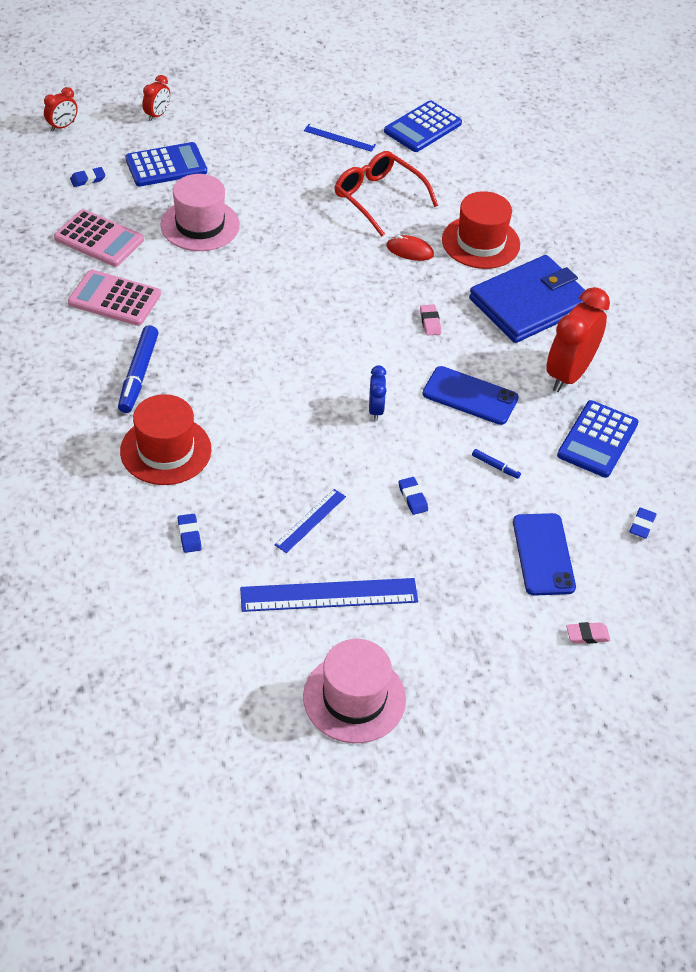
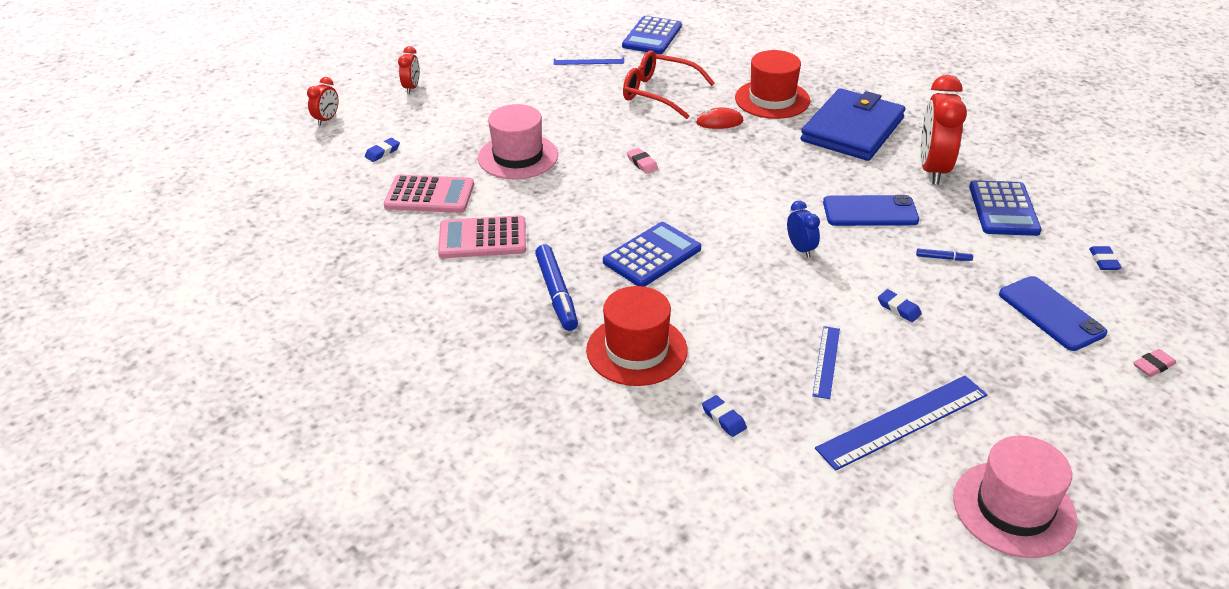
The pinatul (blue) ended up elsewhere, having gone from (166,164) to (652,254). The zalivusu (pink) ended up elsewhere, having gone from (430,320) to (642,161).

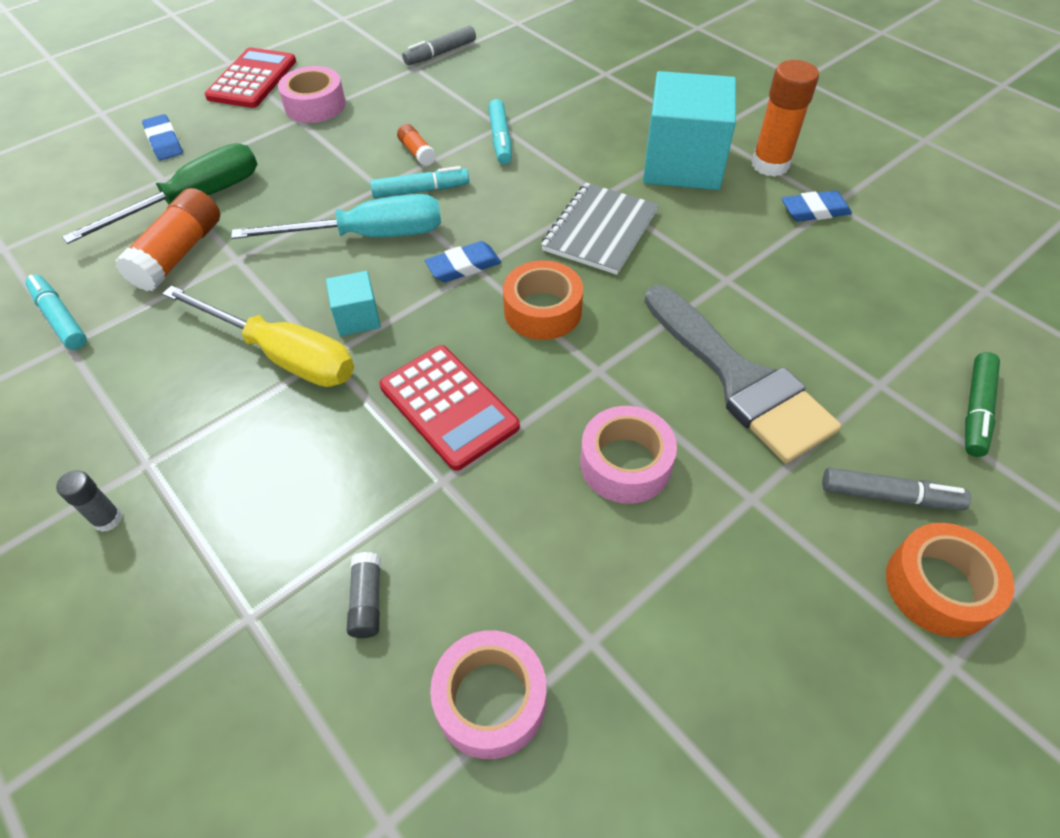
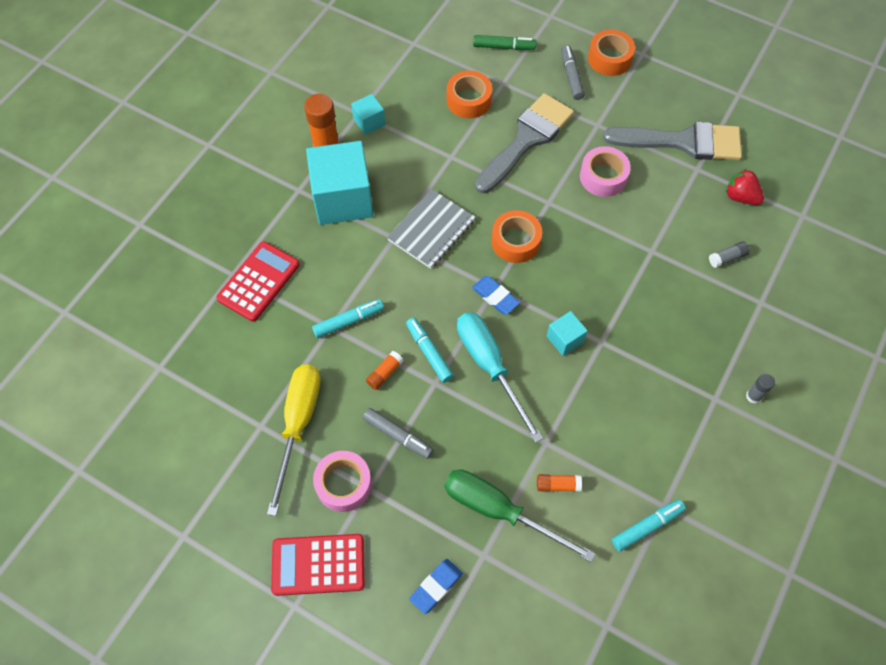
The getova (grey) ended up elsewhere, having gone from (439,45) to (398,433). The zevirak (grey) at (600,229) ended up facing another way, 60 degrees counterclockwise from before. The size of the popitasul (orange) at (167,239) changed by a factor of 0.51. Where the zalivusu (blue) stood at (817,206), the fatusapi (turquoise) came to stand at (368,114). The getova (turquoise) at (56,312) ended up facing another way, 150 degrees counterclockwise from before. The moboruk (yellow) ended up elsewhere, having gone from (258,336) to (293,440). The pinatul (red) ended up elsewhere, having gone from (449,408) to (258,281). Where the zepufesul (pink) stood at (488,694), the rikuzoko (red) came to stand at (745,187). The second view gained the zepufesul (orange) at (469,94). The second view gained the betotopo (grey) at (672,141).

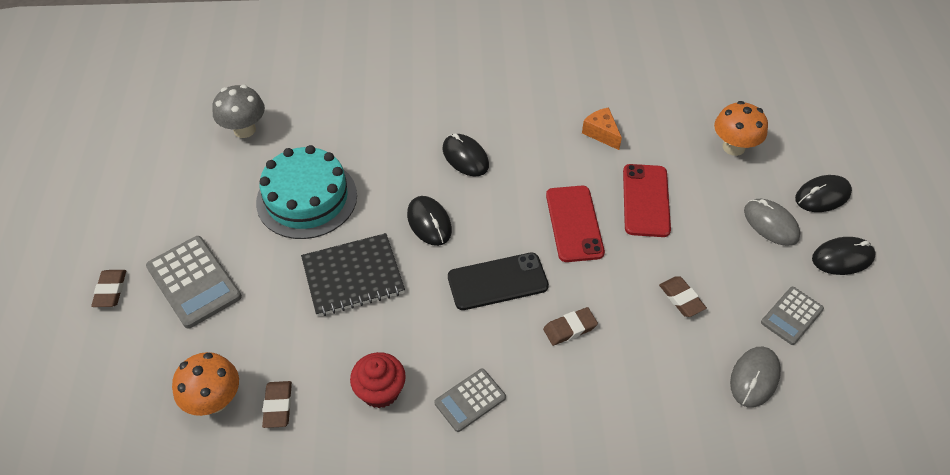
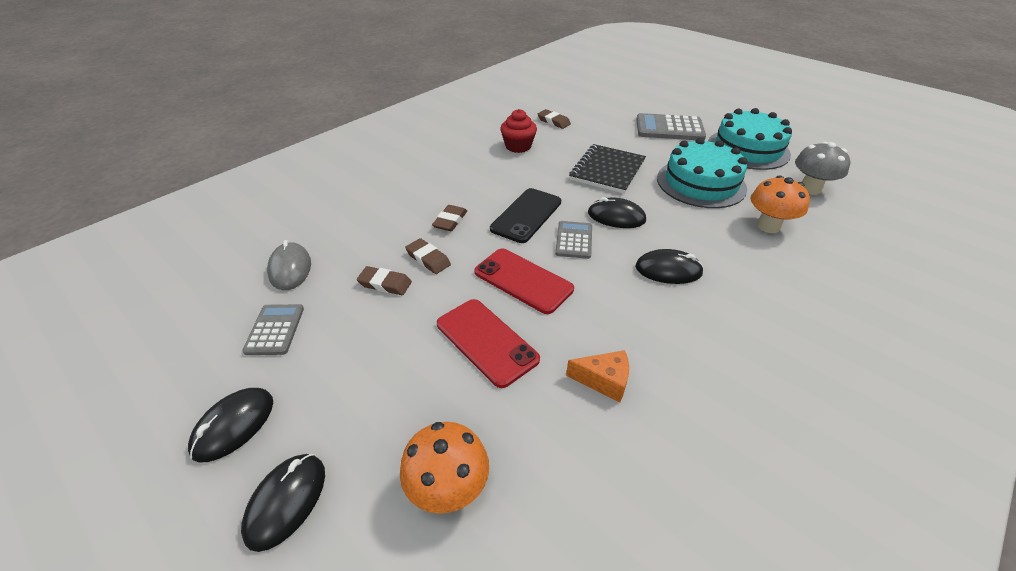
The second view lost the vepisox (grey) at (772,222). The zalivusu (brown) ended up elsewhere, having gone from (108,288) to (428,256). The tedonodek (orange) ended up elsewhere, having gone from (205,384) to (780,204). The pinatul (grey) ended up elsewhere, having gone from (470,400) to (573,240). The second view gained the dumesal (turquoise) at (750,139).

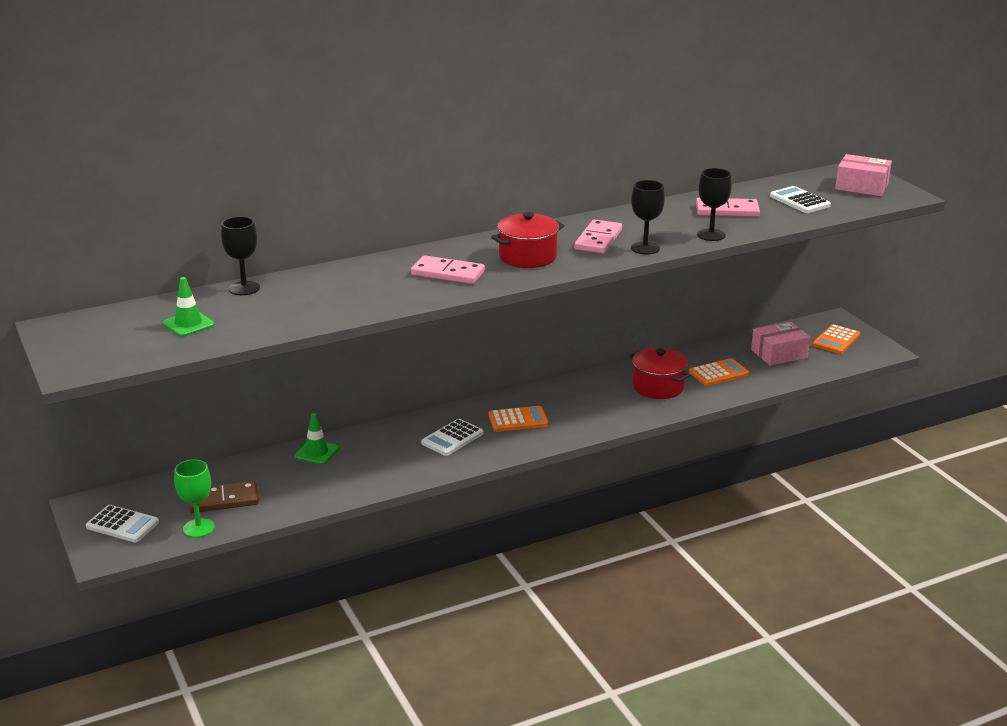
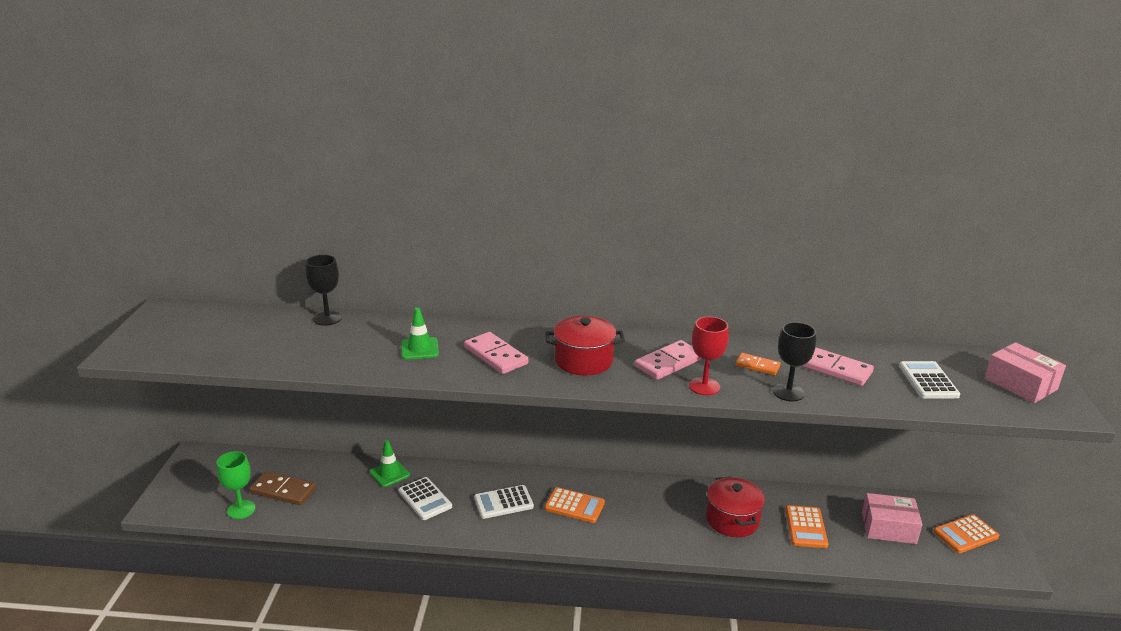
What was the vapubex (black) at (648,217) turned into the vapubex (red) at (709,355). The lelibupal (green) ended up elsewhere, having gone from (189,307) to (420,333). The pinatul (orange) at (719,372) ended up facing another way, 90 degrees clockwise from before. The pinatul (white) ended up elsewhere, having gone from (122,523) to (425,498). The second view gained the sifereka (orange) at (758,364).

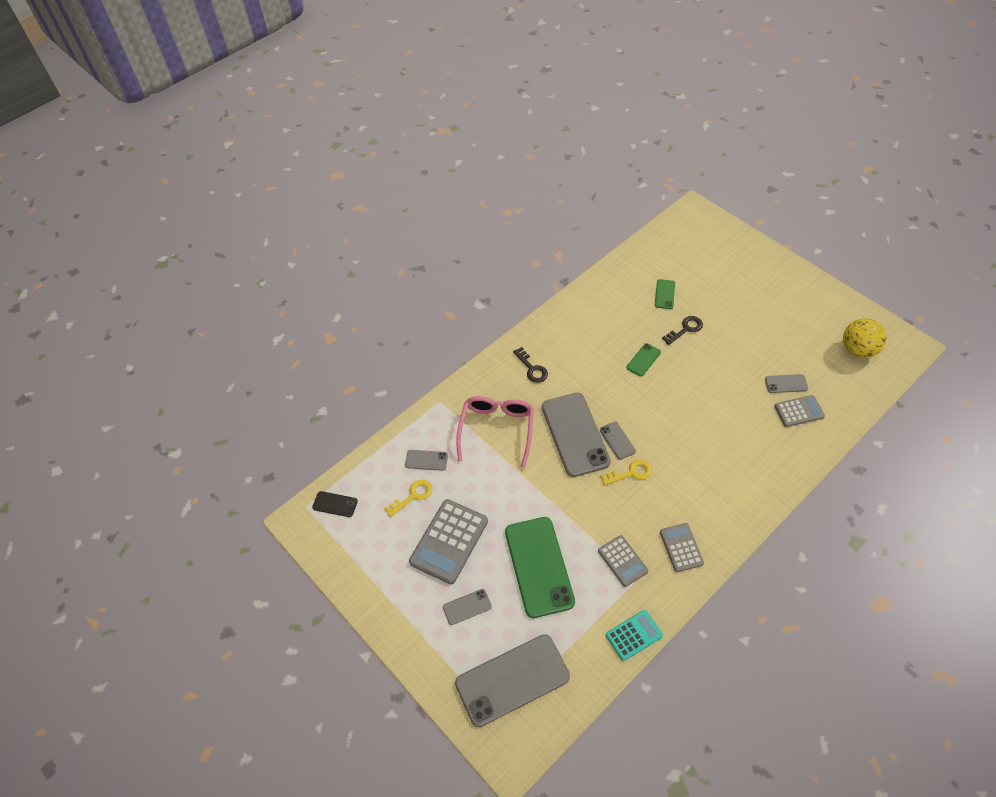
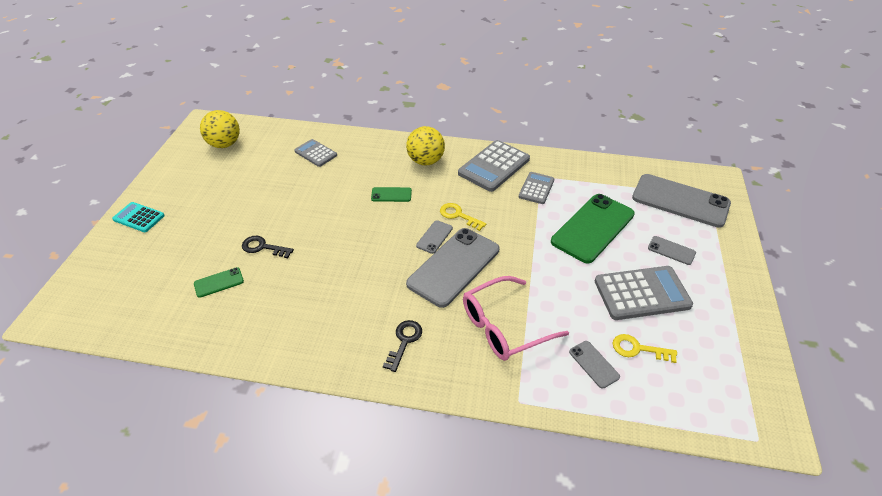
The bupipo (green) ended up elsewhere, having gone from (643,359) to (391,194). The second view lost the bupipo (grey) at (786,383). The second view lost the bupipo (black) at (335,504). The size of the pinatul (grey) at (682,547) changed by a factor of 1.71. The pinatul (turquoise) ended up elsewhere, having gone from (634,635) to (138,217). The second view gained the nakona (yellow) at (425,145).

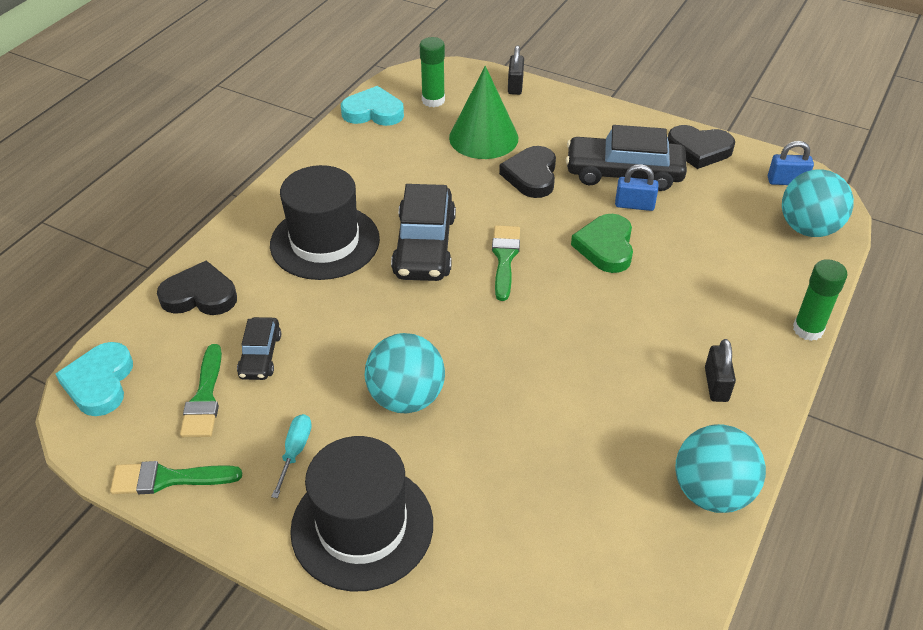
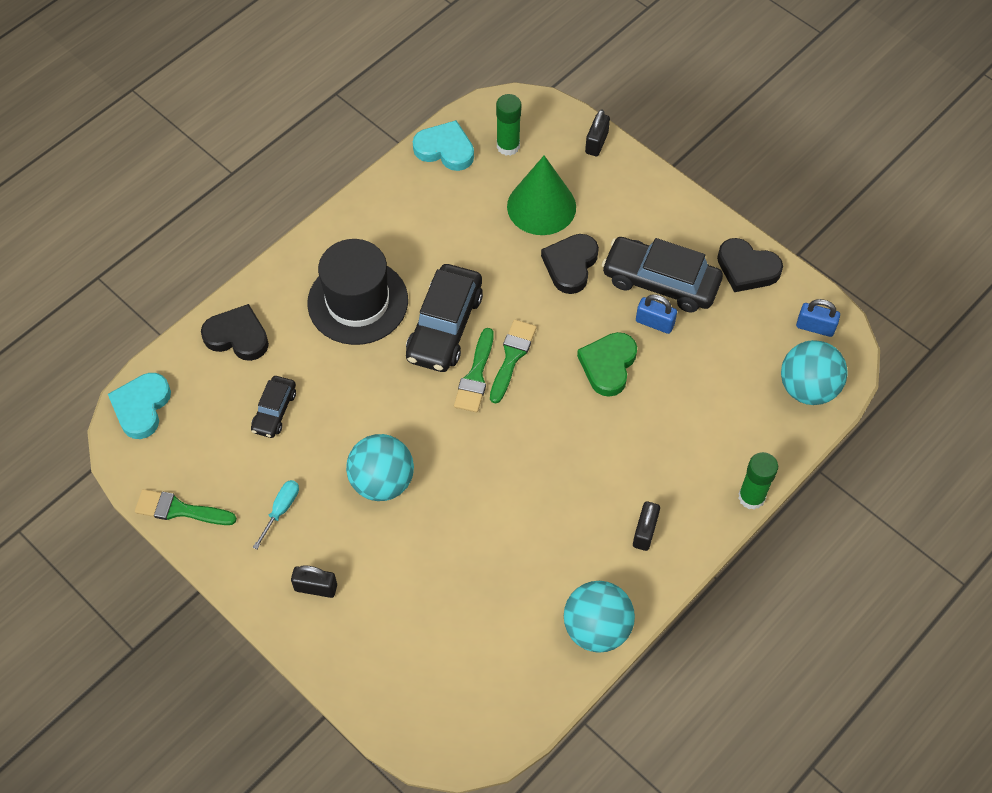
The betotopo (green) ended up elsewhere, having gone from (201,390) to (474,370). Where the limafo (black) stood at (361,513), the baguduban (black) came to stand at (314,581).

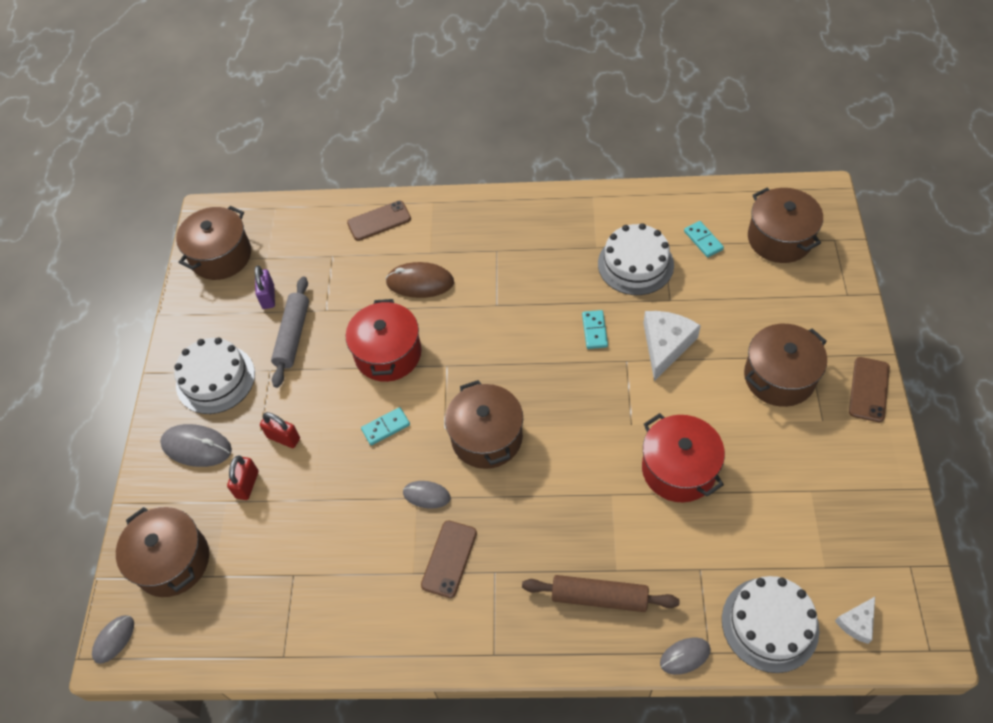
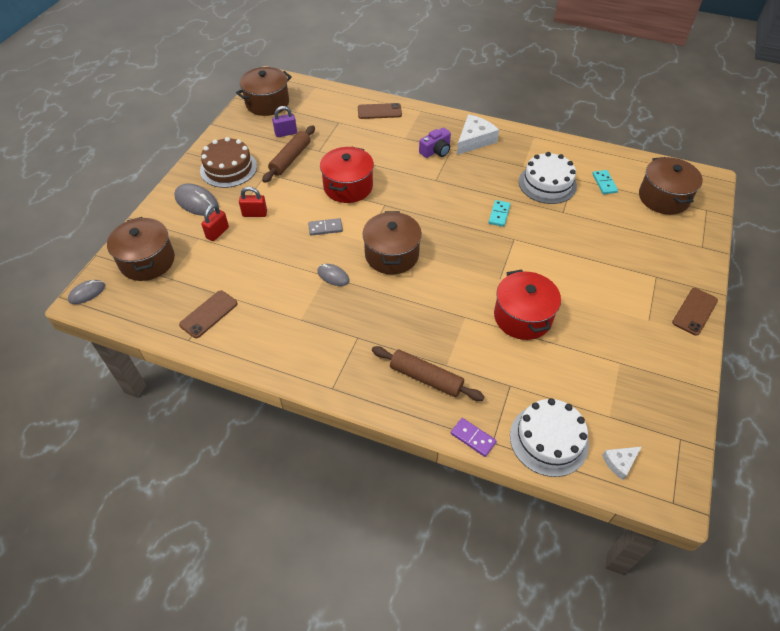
The second view lost the vepisox (brown) at (420,280). The baguduban (purple) at (265,287) ended up facing another way, 60 degrees clockwise from before. What was the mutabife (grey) at (290,332) turned into the mutabife (brown) at (288,154). The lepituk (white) ended up elsewhere, having gone from (672,346) to (478,134). The second view lost the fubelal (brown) at (785,365). What was the dumesal (white) at (214,375) turned into the dumesal (brown) at (228,162). What was the sifereka (turquoise) at (385,426) turned into the sifereka (grey) at (325,227). The baguduban (red) at (280,430) ended up facing another way, 45 degrees counterclockwise from before. The bupipo (brown) ended up elsewhere, having gone from (449,559) to (208,314). Where the vepisox (grey) stood at (685,656), the sifereka (purple) came to stand at (474,437). The second view gained the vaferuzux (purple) at (435,142).

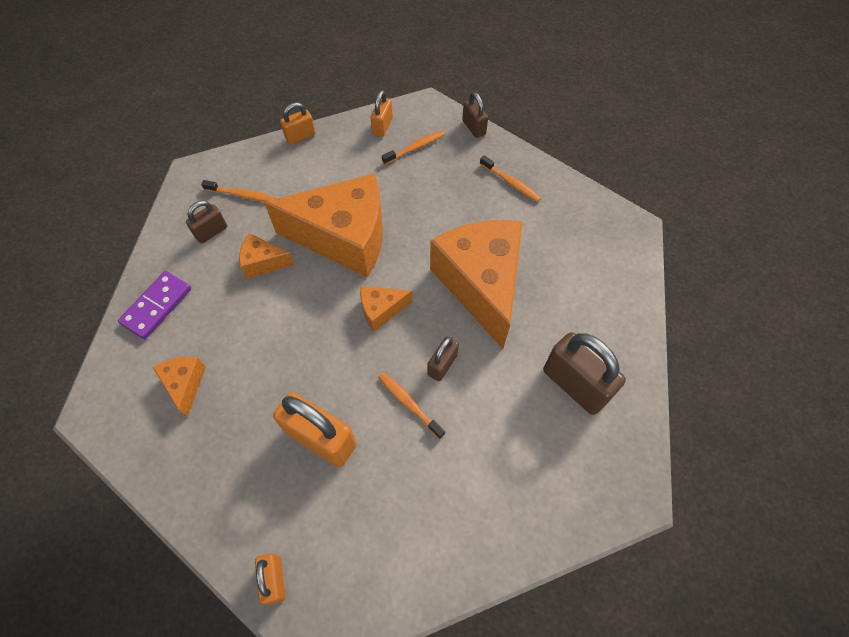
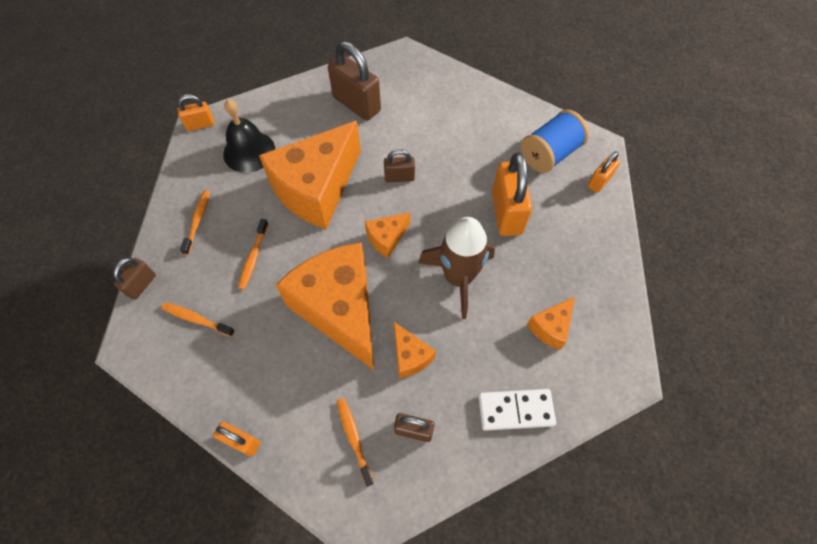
The baguduban (orange) ended up elsewhere, having gone from (381,114) to (196,112). What was the sifereka (purple) at (154,305) turned into the sifereka (white) at (517,410). The lepituk (orange) at (386,309) ended up facing another way, 105 degrees clockwise from before. The baguduban (brown) at (584,373) ended up facing another way, 60 degrees counterclockwise from before. The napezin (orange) ended up elsewhere, having gone from (411,405) to (253,254). The second view gained the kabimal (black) at (249,136). The second view gained the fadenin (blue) at (555,141). The second view gained the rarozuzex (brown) at (456,268).

